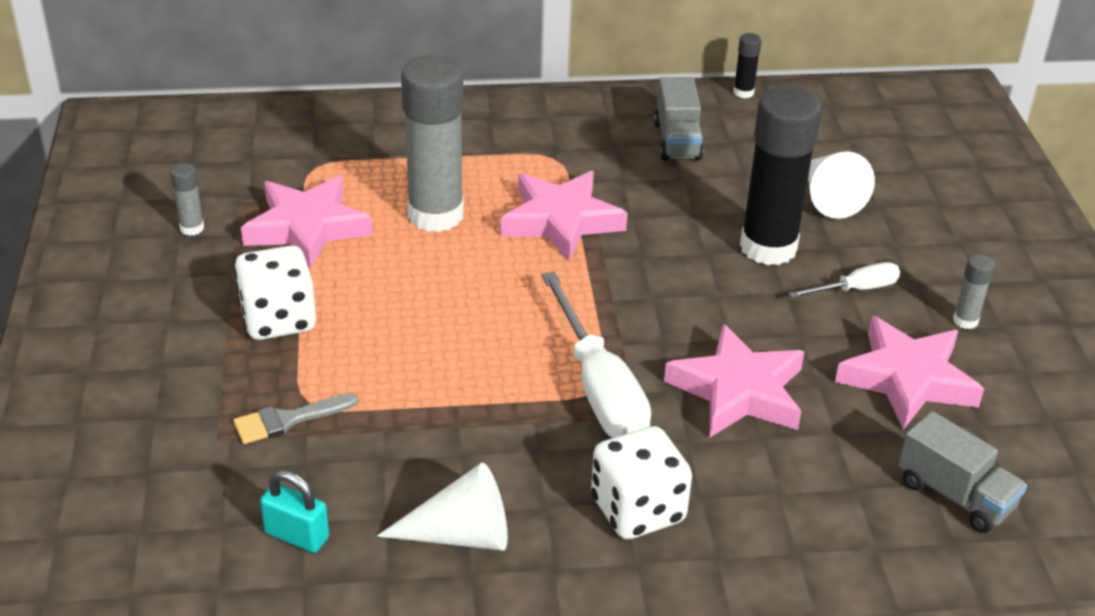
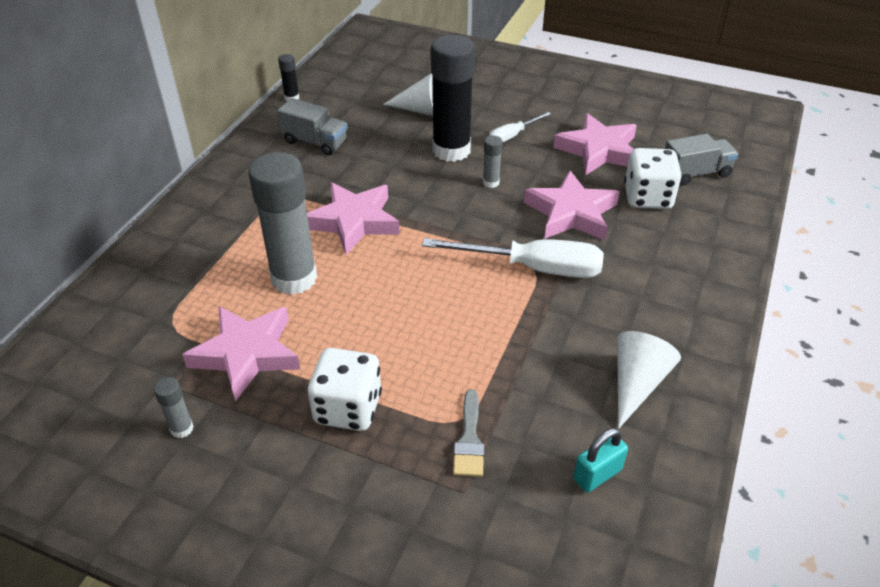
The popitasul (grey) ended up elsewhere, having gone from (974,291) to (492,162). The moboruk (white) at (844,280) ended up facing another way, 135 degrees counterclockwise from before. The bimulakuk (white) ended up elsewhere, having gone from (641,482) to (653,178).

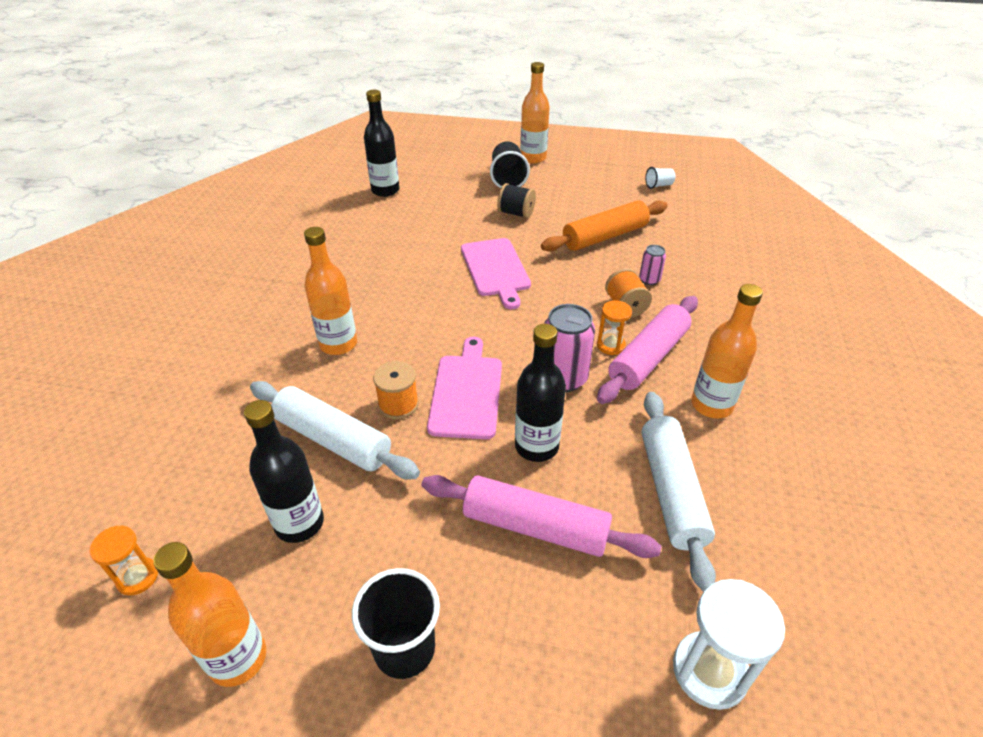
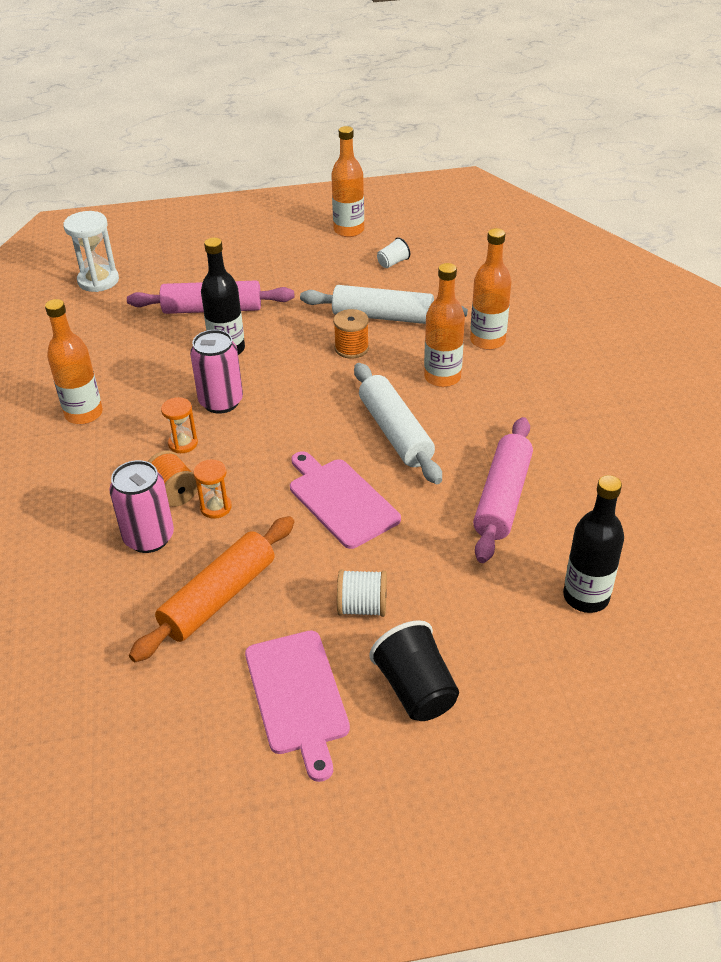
The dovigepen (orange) ended up elsewhere, having gone from (535,113) to (490,289). The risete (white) ended up elsewhere, having gone from (660,178) to (393,252). What was the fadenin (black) at (516,201) turned into the fadenin (white) at (362,593). The size of the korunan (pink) at (652,265) changed by a factor of 1.87. The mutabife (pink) ended up elsewhere, having gone from (647,350) to (503,490). The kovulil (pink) ended up elsewhere, having gone from (464,388) to (297,706). The mutabife (white) ended up elsewhere, having gone from (679,492) to (398,423). The second view lost the dovigepen (black) at (284,471). The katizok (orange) ended up elsewhere, having gone from (123,560) to (212,489). The second view lost the risete (black) at (396,623).

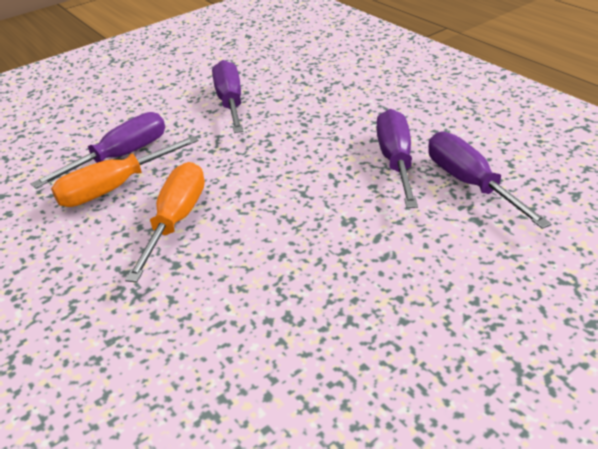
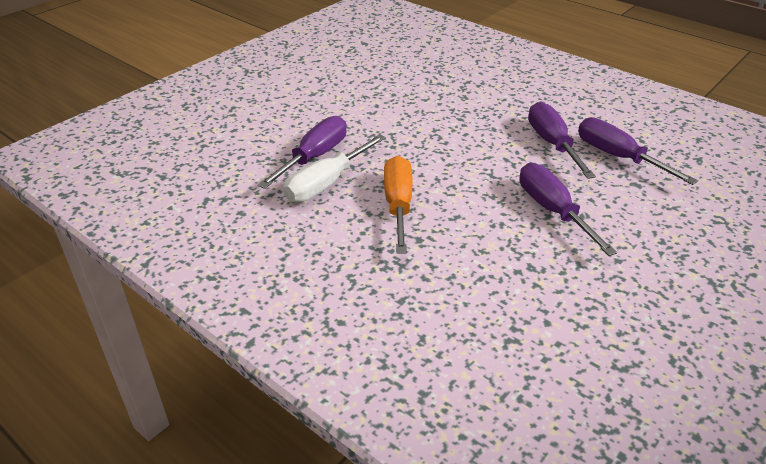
The moboruk (purple) ended up elsewhere, having gone from (228,96) to (568,209). What was the moboruk (orange) at (125,171) turned into the moboruk (white) at (334,168).

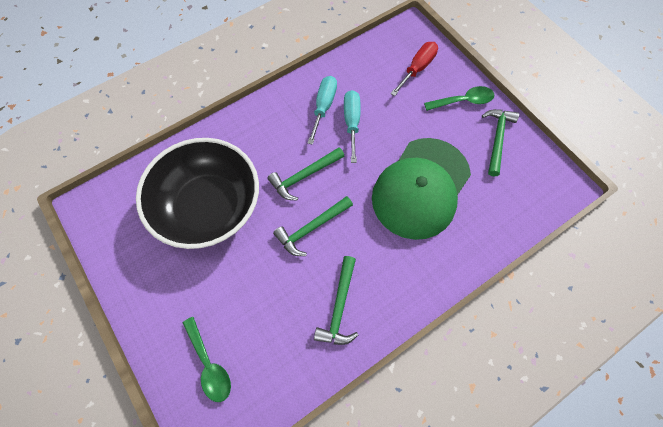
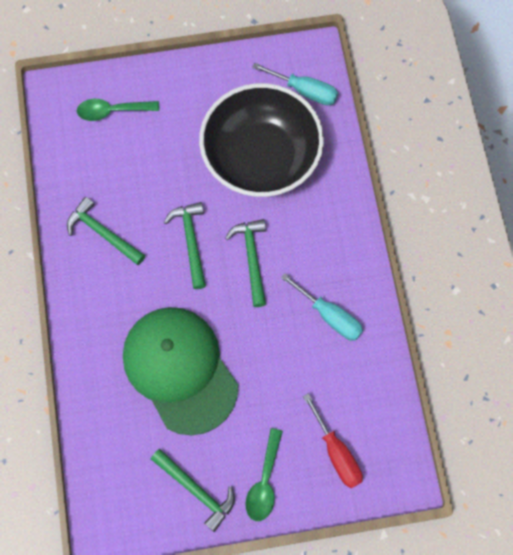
The moboruk (turquoise) ended up elsewhere, having gone from (352,126) to (295,84).

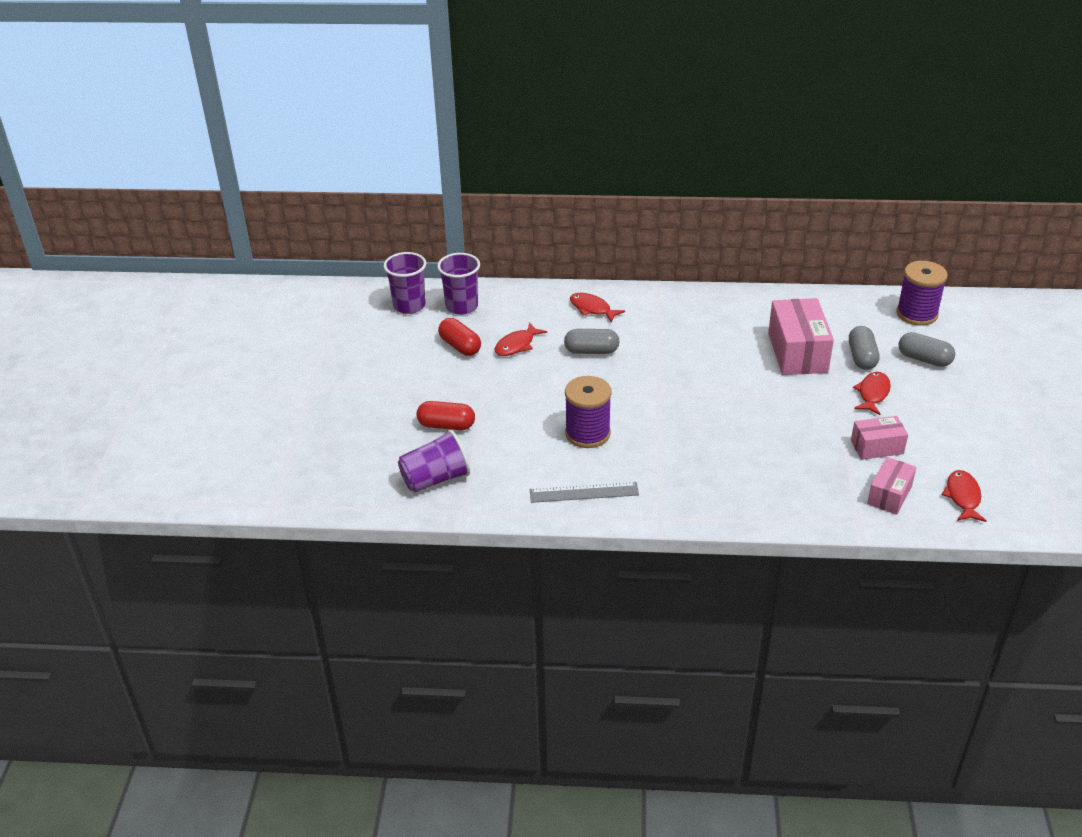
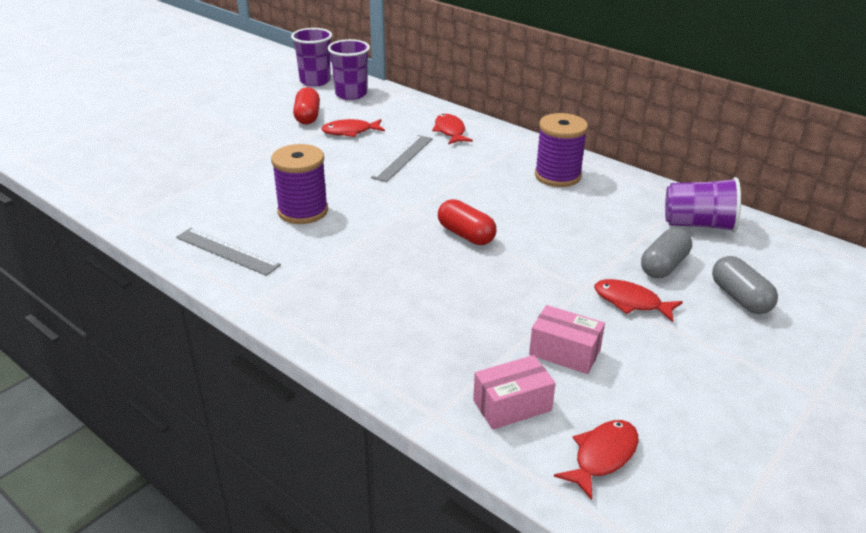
The fadenin (purple) ended up elsewhere, having gone from (922,293) to (561,150). The second view lost the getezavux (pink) at (801,336). Where the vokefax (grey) stood at (592,341), the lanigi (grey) came to stand at (402,158). The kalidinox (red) at (872,393) ended up facing another way, 120 degrees counterclockwise from before. The vokefax (red) ended up elsewhere, having gone from (445,415) to (467,222). The risete (purple) ended up elsewhere, having gone from (434,461) to (703,204).

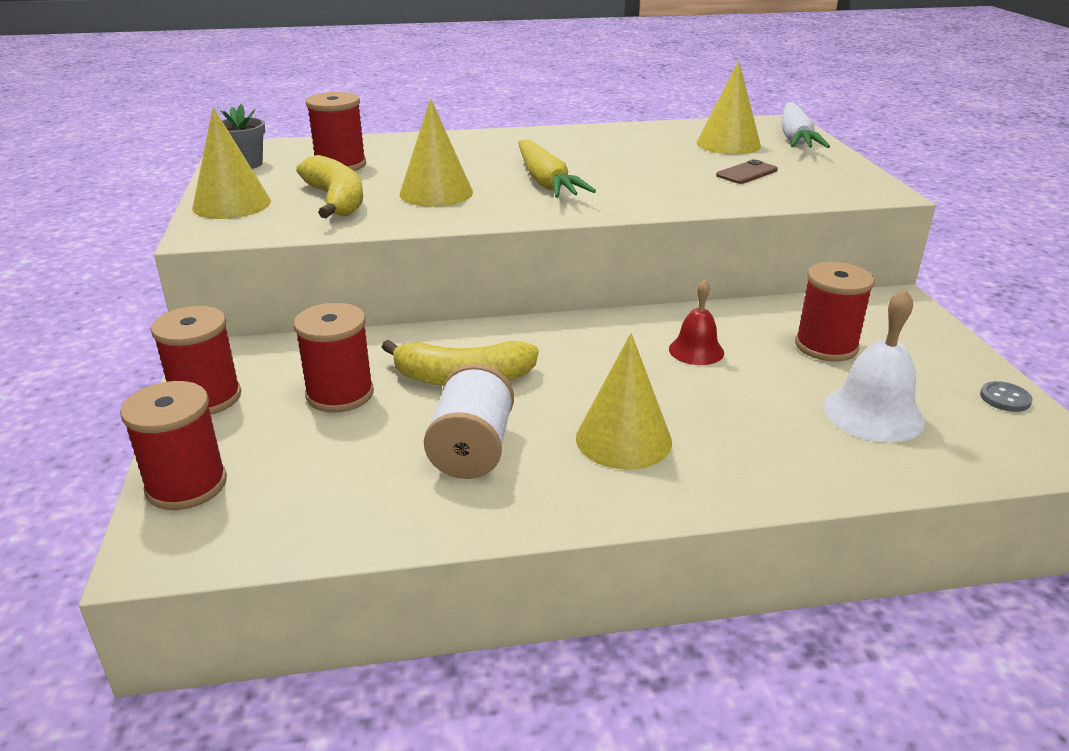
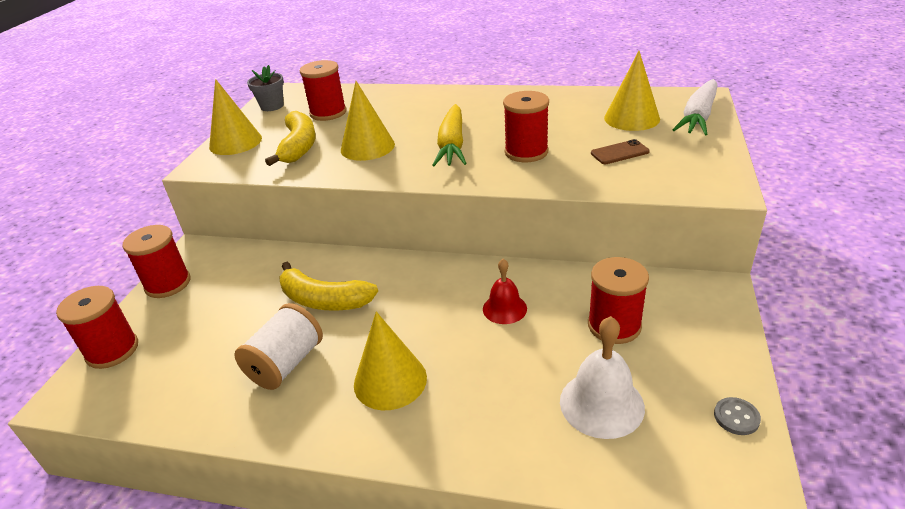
The fadenin (red) ended up elsewhere, having gone from (334,357) to (526,126).

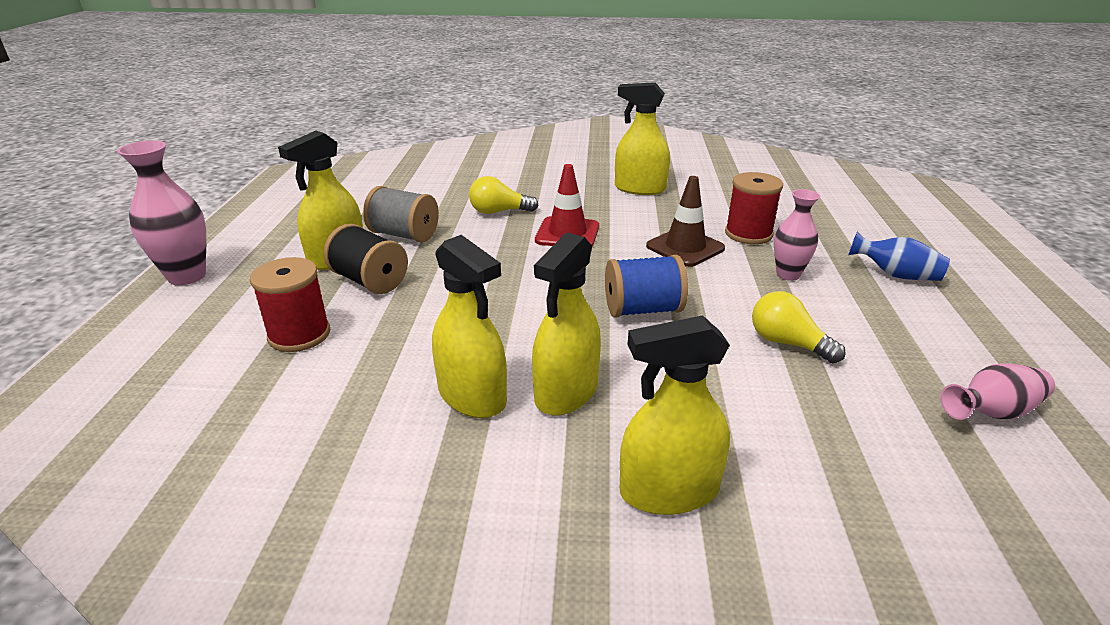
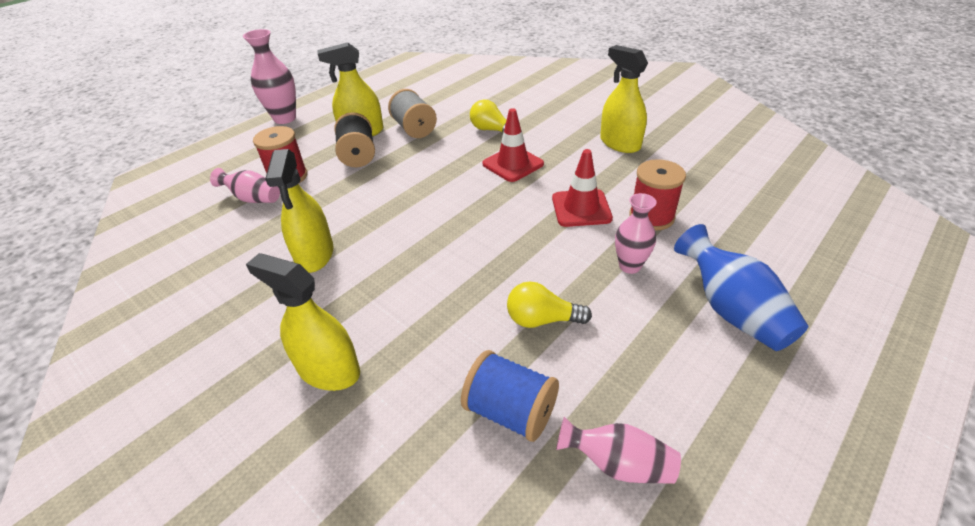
What was the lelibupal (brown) at (685,221) turned into the lelibupal (red) at (582,188). The size of the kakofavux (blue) at (899,256) changed by a factor of 1.53. The second view lost the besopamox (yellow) at (566,324). The fadenin (blue) ended up elsewhere, having gone from (646,286) to (510,396). The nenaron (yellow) at (799,327) ended up facing another way, 75 degrees counterclockwise from before. The second view gained the kakofavux (pink) at (245,185).

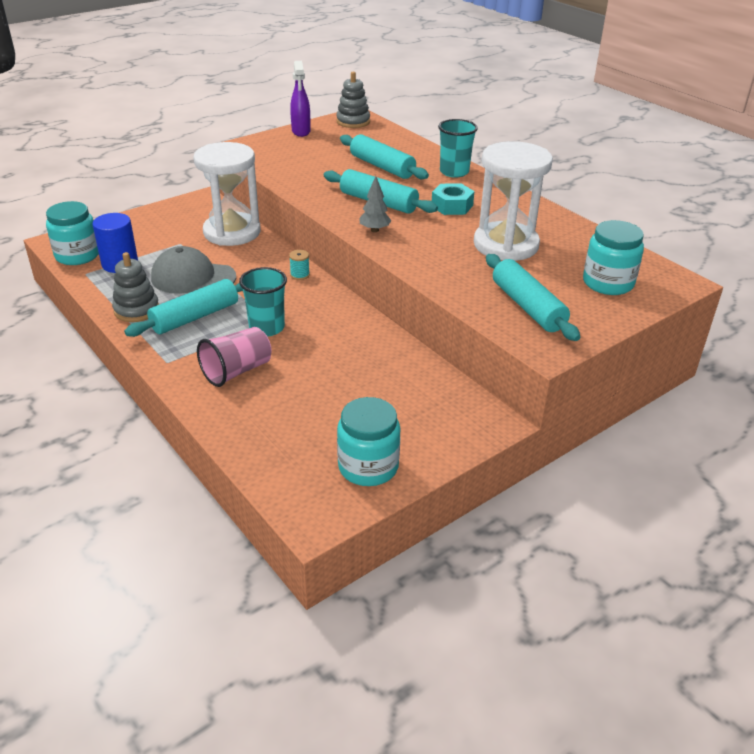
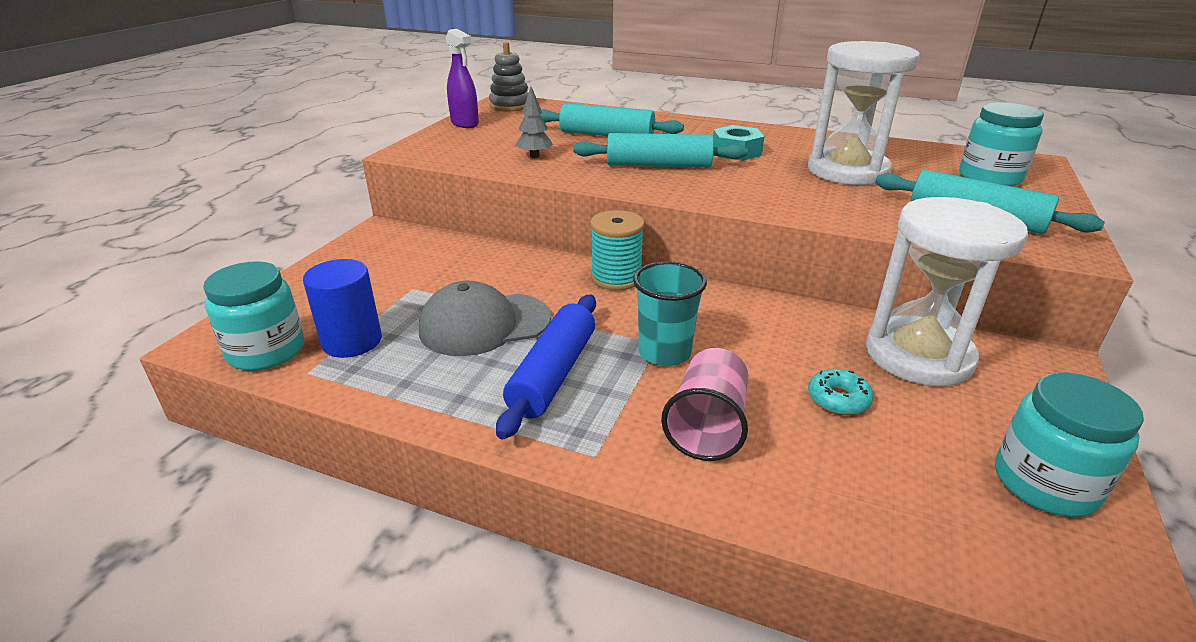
The second view lost the risete (turquoise) at (458,148). The katizok (white) ended up elsewhere, having gone from (227,194) to (947,291). The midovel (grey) ended up elsewhere, having gone from (375,204) to (534,122). The size of the fadenin (turquoise) at (299,265) changed by a factor of 1.90. The second view lost the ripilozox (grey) at (135,287). What was the mutabife (turquoise) at (183,308) turned into the mutabife (blue) at (546,367). The second view gained the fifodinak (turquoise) at (840,392).

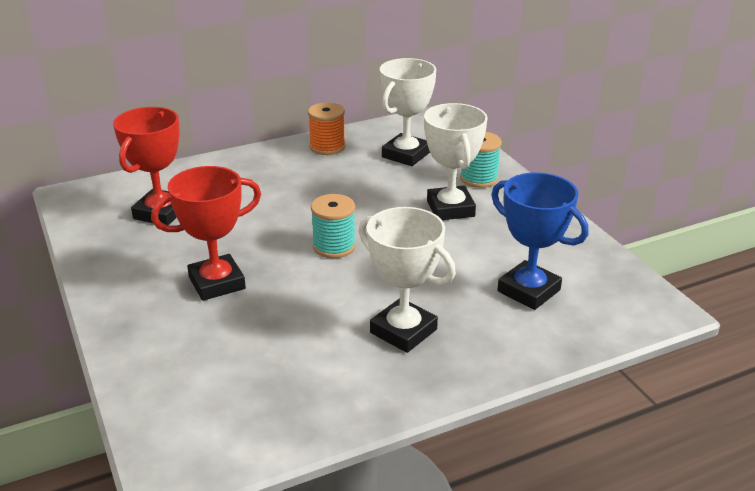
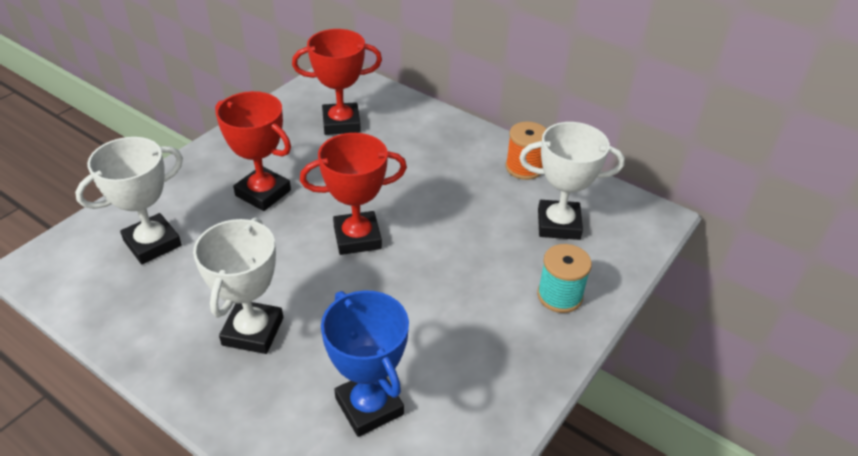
The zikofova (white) ended up elsewhere, having gone from (456,161) to (129,200). The zikofova (blue) at (539,241) ended up facing another way, 45 degrees counterclockwise from before. Where the fadenin (turquoise) stood at (333,226), the zikofova (red) came to stand at (353,194).

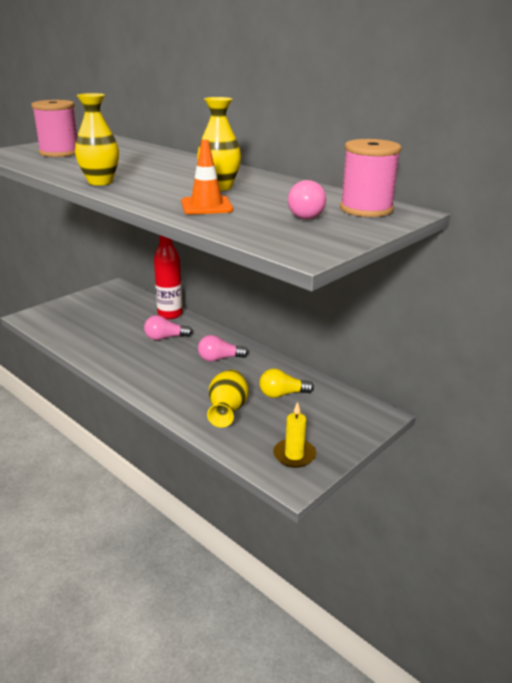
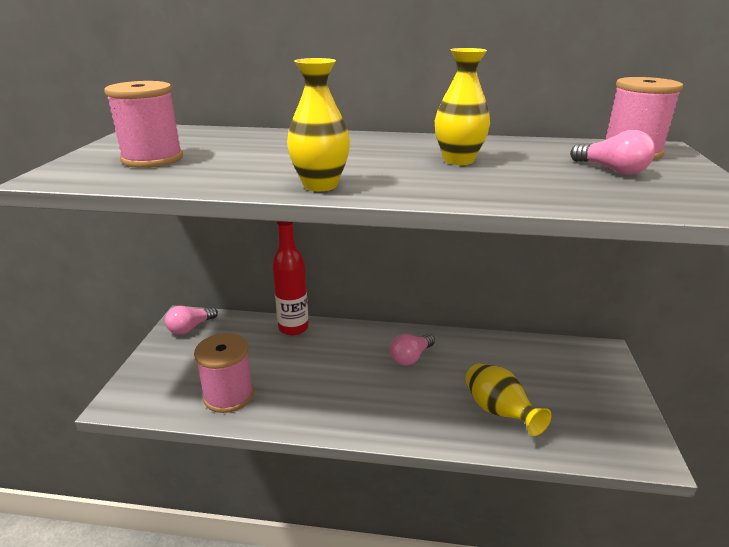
The second view lost the lelibupal (orange) at (207,177). The nenaron (pink) ended up elsewhere, having gone from (168,327) to (191,320). The second view lost the nenaron (yellow) at (286,383). The second view lost the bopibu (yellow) at (294,435). The second view gained the fadenin (pink) at (224,373).

